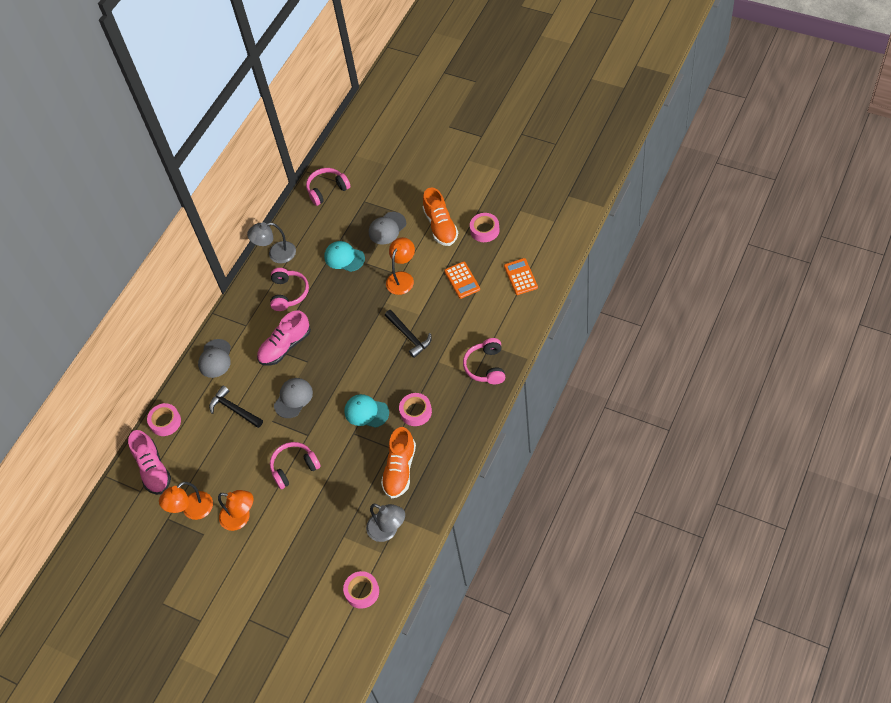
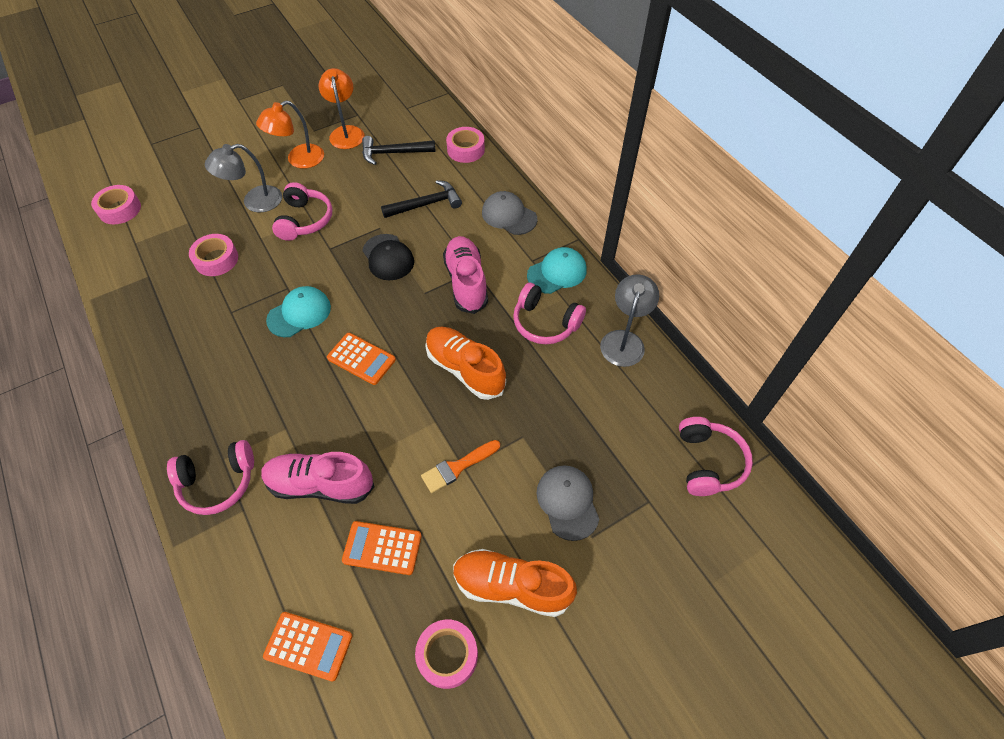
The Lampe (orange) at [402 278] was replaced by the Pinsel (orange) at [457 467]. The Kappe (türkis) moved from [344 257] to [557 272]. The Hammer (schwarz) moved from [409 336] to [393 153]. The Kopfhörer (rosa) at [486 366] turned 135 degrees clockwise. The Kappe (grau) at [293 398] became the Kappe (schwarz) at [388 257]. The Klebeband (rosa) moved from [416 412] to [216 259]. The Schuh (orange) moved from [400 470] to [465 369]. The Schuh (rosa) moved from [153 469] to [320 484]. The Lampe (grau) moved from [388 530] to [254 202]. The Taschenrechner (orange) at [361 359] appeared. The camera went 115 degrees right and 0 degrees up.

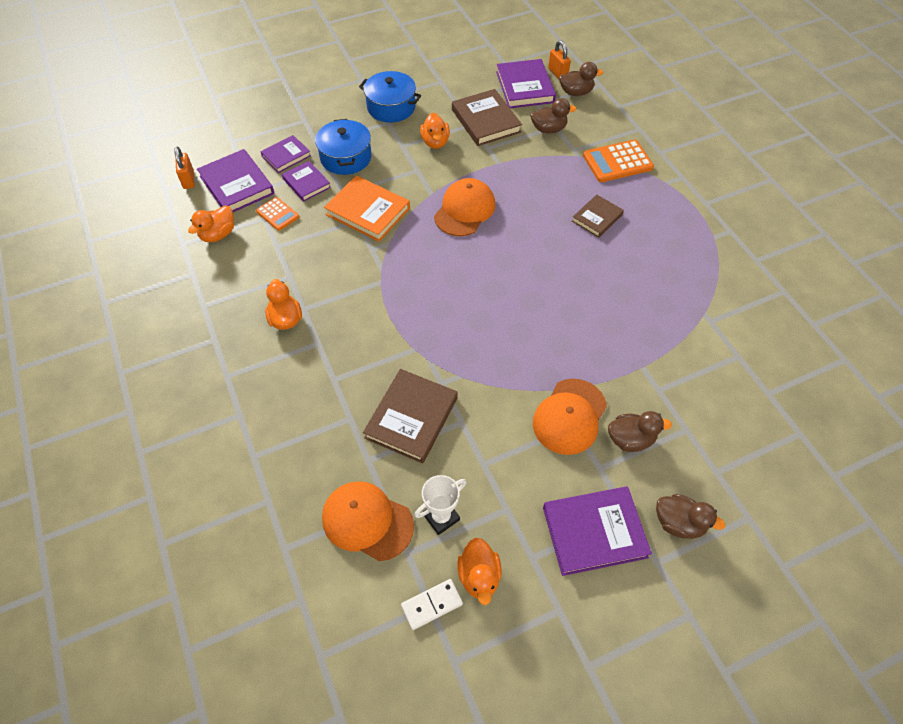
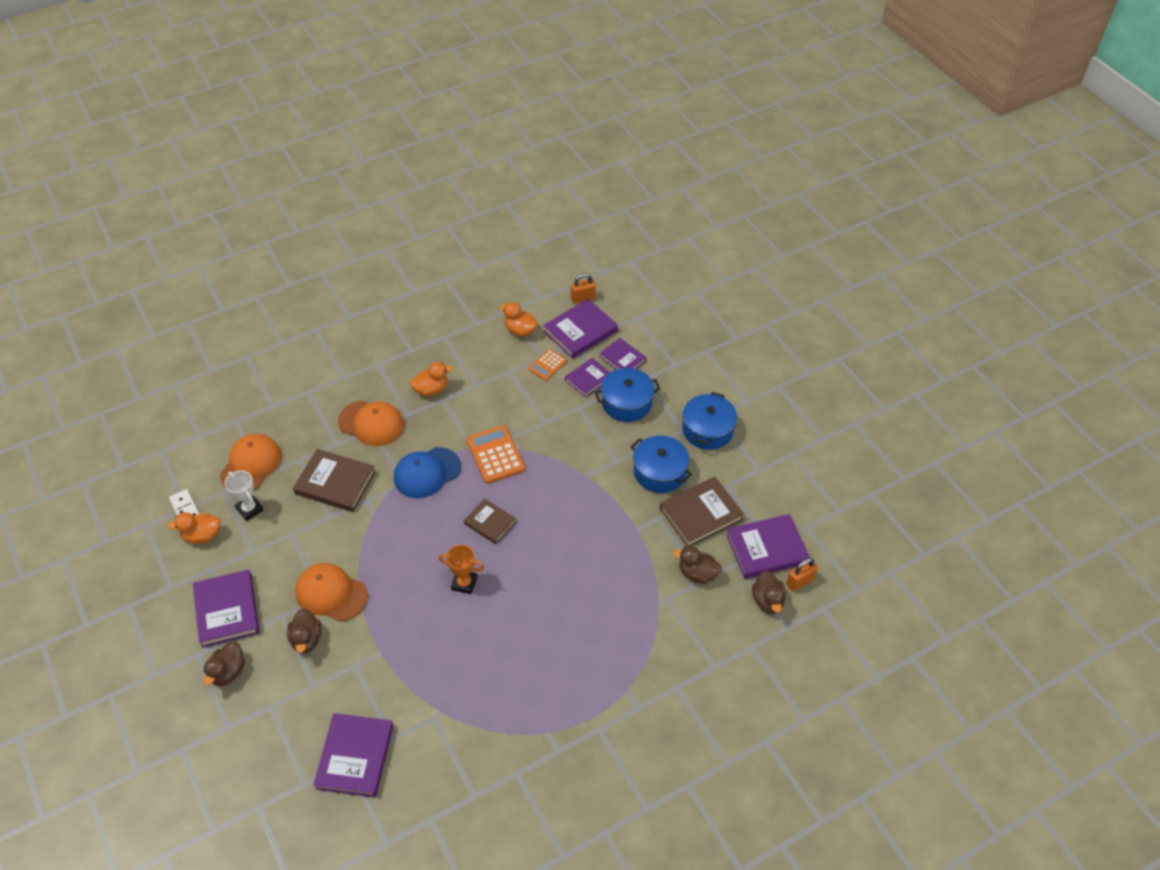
The Ente (braun) at [548 129] turned 120 degrees clockwise. The Ente (orange) at [435 142] was replaced by the Kochtopf (blau) at [659 472]. The Taschenrechner (orange) moved from [617 162] to [495 455]. The Buch (orange) at [368 211] disappeared. The Kappe (orange) moved from [464 210] to [371 423]. The Buch (braun) moved from [597 218] to [490 523]. The Kappe (blau) at [427 473] appeared. The Pokal (orange) at [464 583] appeared. The Buch (lila) at [355 757] appeared. The camera went 85 degrees right and 5 degrees down.

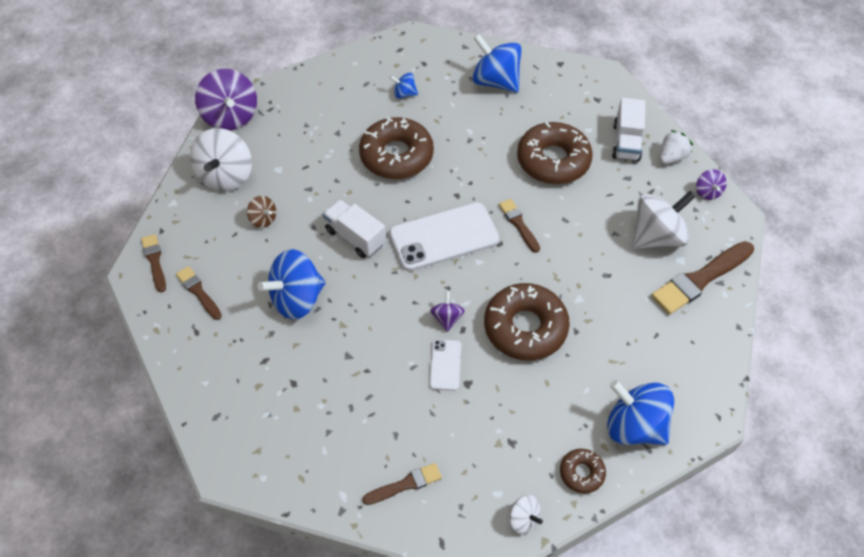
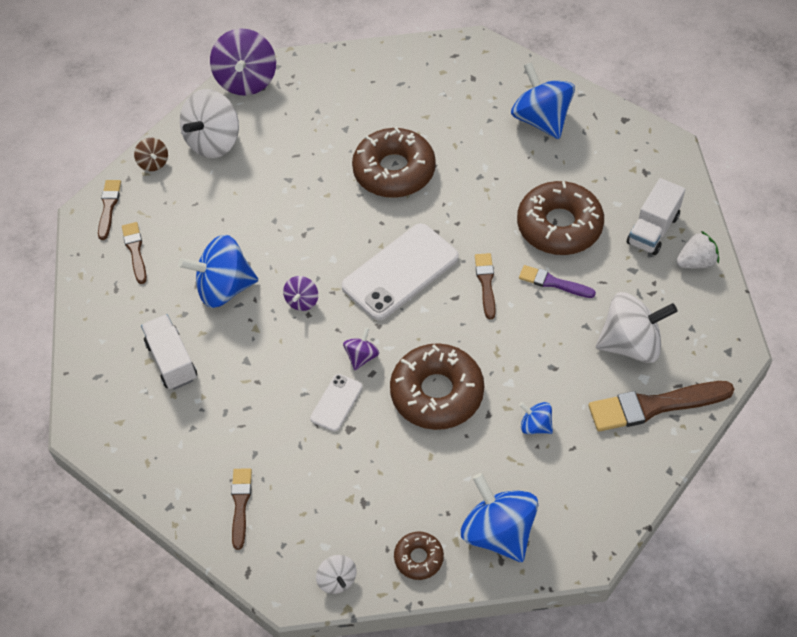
The Kreisel (blau) moved from [404 94] to [535 425]. The Kreisel (lila) moved from [707 192] to [302 301]. The Kreisel (braun) moved from [263 219] to [153 163]. The Lastwagen (weiß) moved from [355 237] to [172 361]. The Handy (weiß) at [443 237] turned 45 degrees counterclockwise. The Pinsel (braun) at [405 484] turned 90 degrees counterclockwise. The Pinsel (lila) at [553 283] appeared. The camera went 25 degrees right and 0 degrees up.

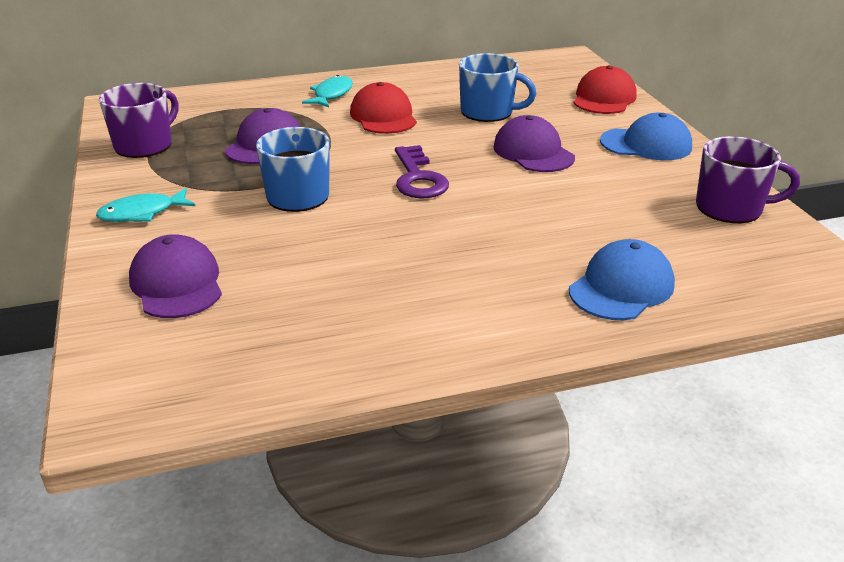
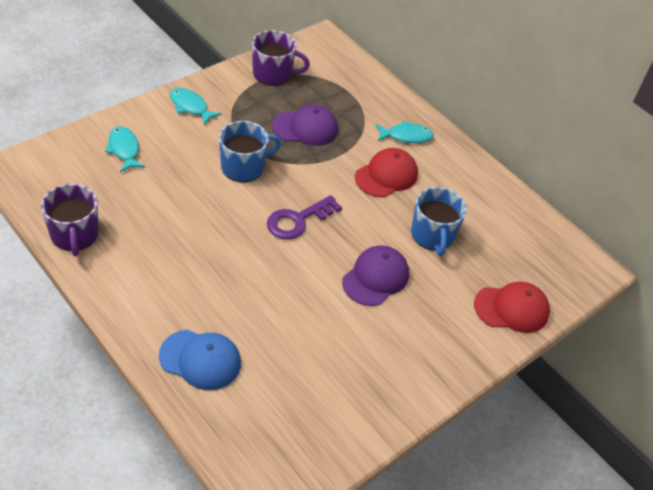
The Kappe (blau) at [646 144] disappeared. The Tasse (lila) moved from [730 208] to [74 235]. The Kappe (lila) at [177 283] was replaced by the Fisch (türkis) at [124 149]. The camera went 60 degrees right and 15 degrees up.

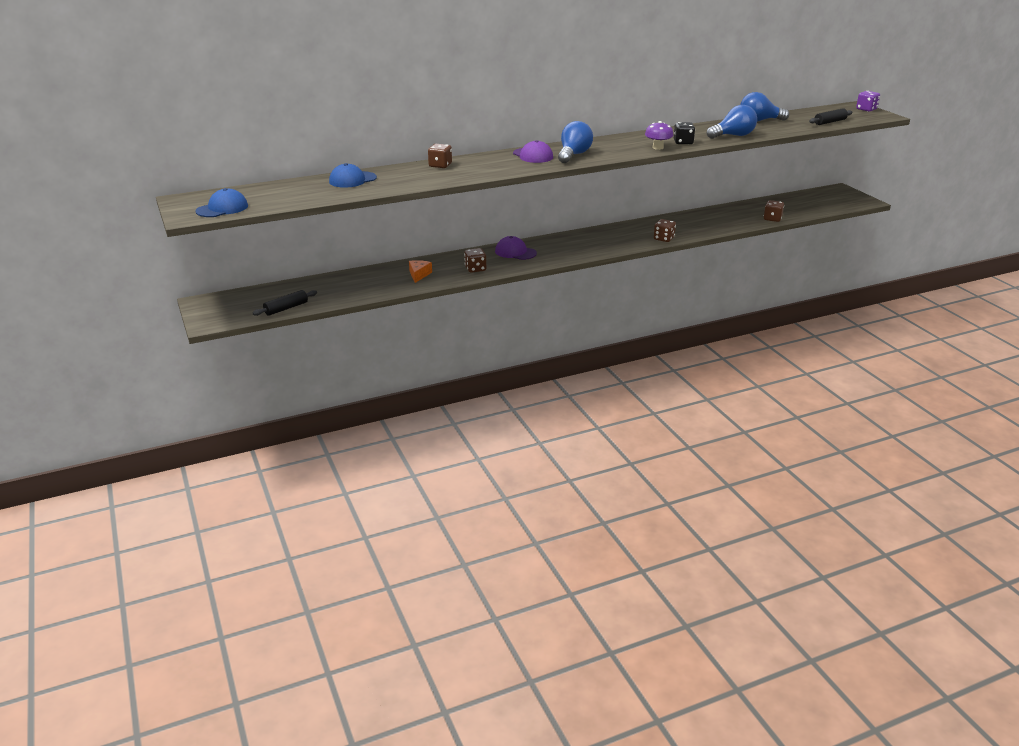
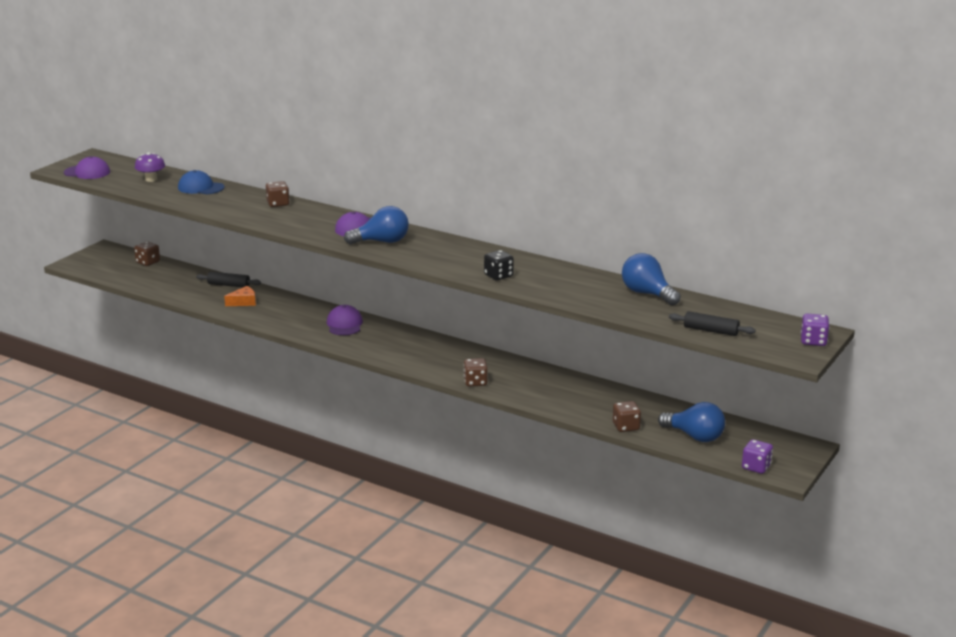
The Glühbirne (blau) moved from [733 136] to [694 436]. The Pilz (lila) moved from [658 147] to [151 179]. The Kappe (blau) at [222 208] became the Kappe (lila) at [87 172]. The Spielwürfel (braun) moved from [475 269] to [148 262]. The Nudelholz (schwarz) moved from [286 308] to [228 285]. The Spielwürfel (lila) at [756 467] appeared. The camera went 55 degrees right and 5 degrees down.

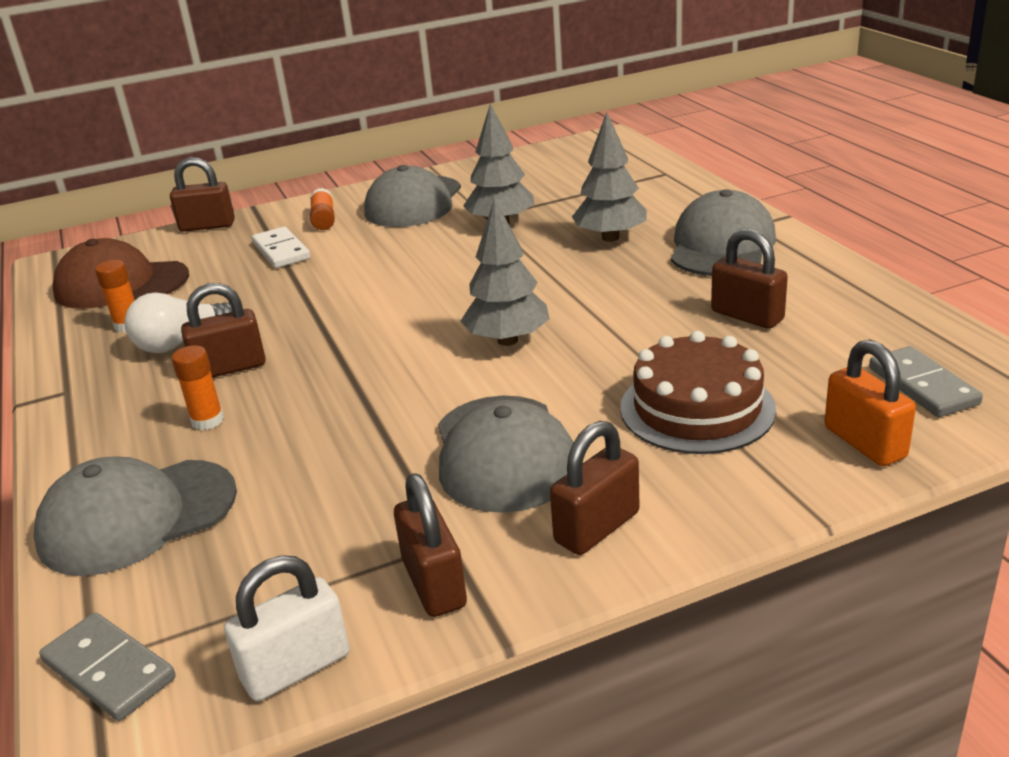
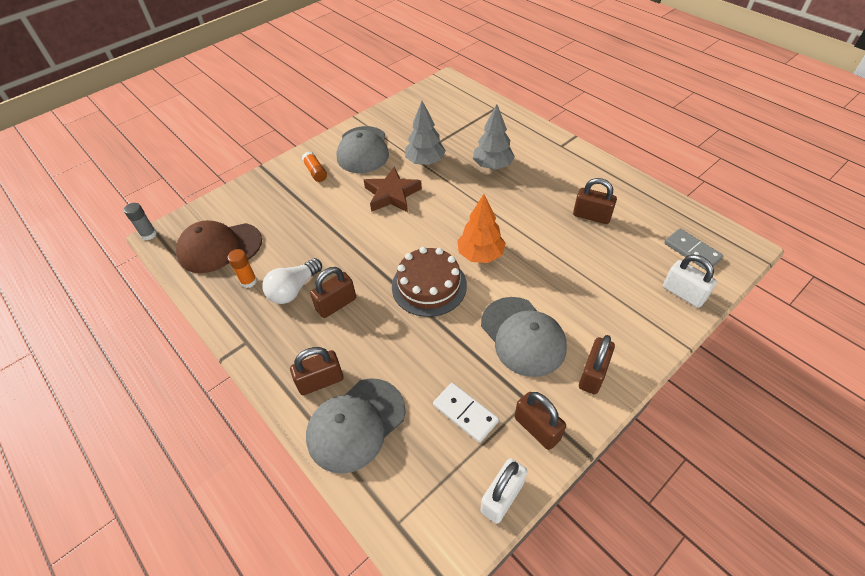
The Vorhängeschloss (braun) moved from [207 226] to [320 381]. The Kappe (grau) at [722 245] disappeared. The Baum (grau) at [507 340] became the Baum (orange) at [480 255]. The Dominostein (weiß) moved from [281 251] to [465 413]. The Kuchen (braun) moved from [697 408] to [429 286]. The Vorhängeschloss (orange) at [864 442] became the Vorhängeschloss (weiß) at [683 293]. The Klebestift (orange) at [207 421] disappeared. The Dominostein (grau) at [109 670] disappeared. The Stern (braun) at [392 194] appeared. The Klebestift (grau) at [149 234] appeared. The camera went 20 degrees left and 20 degrees up.

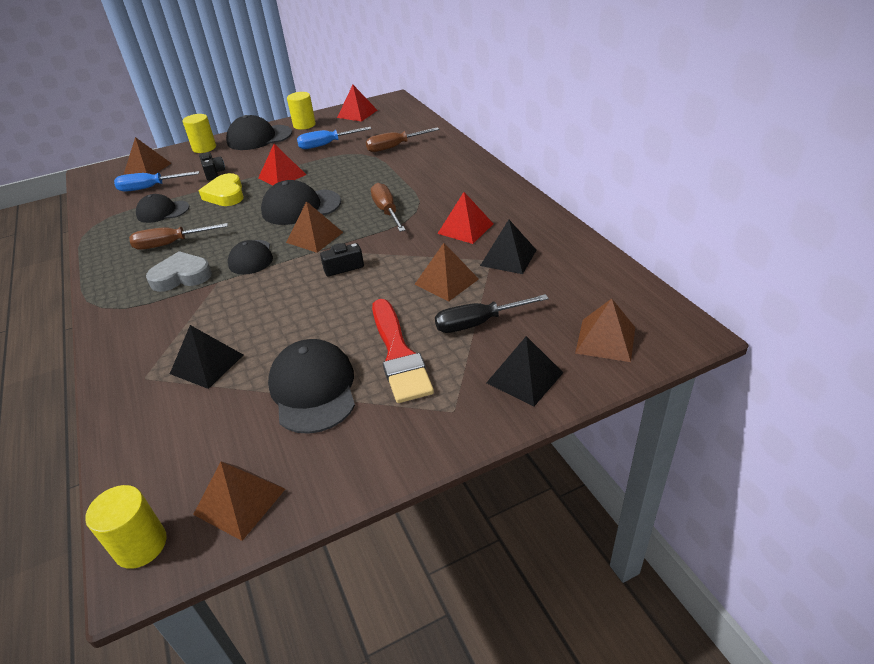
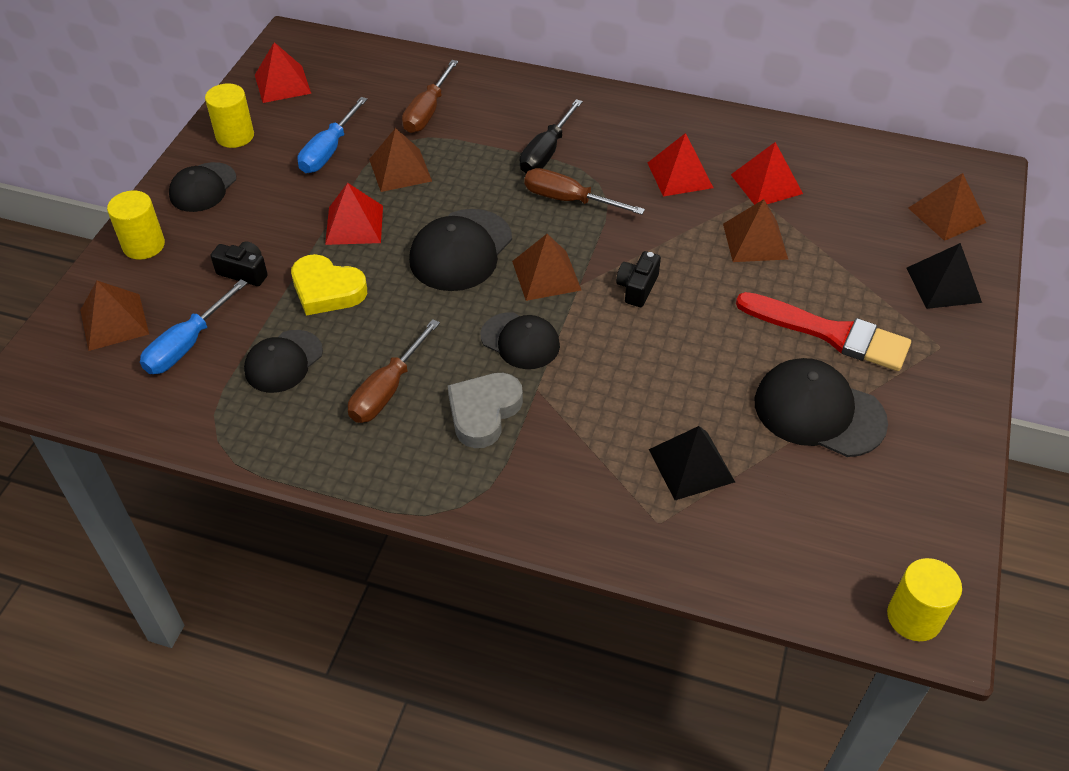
The Kappe (schwarz) at [259 138] changed to 0.66 times the size. The Pyramide (schwarz) at [508 257] became the Pyramide (rot) at [766 184]. The Schraubenzieher (schwarz) moved from [478 323] to [546 152]. The Pyramide (braun) moved from [239 501] to [400 170]. The camera went 50 degrees left and 10 degrees up.

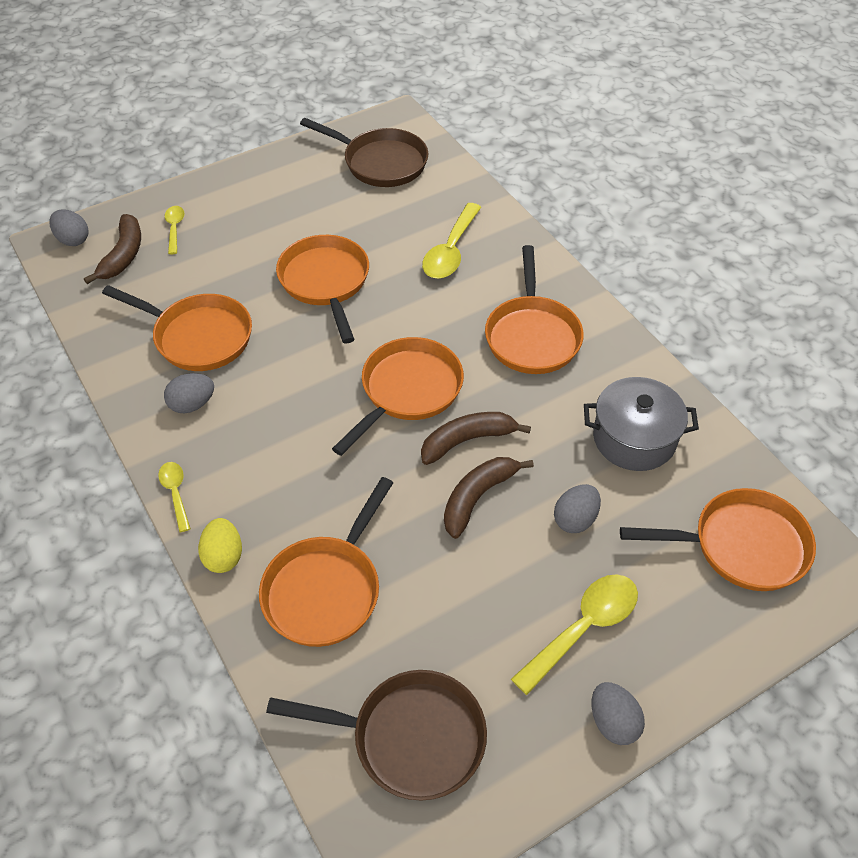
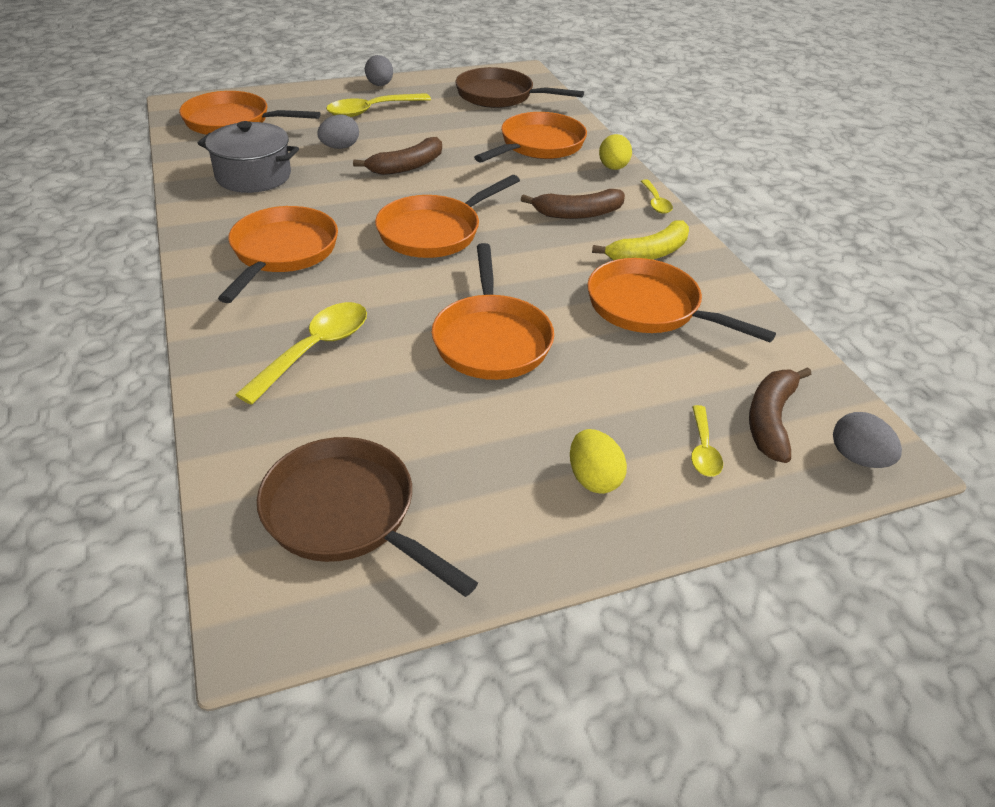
The Ei (grau) at [192 404] was replaced by the Banane (gelb) at [649 253]. The Banane (braun) moved from [467 440] to [578 213]. The Ei (gelb) at [593 478] appeared. The camera went 170 degrees left and 10 degrees down.

